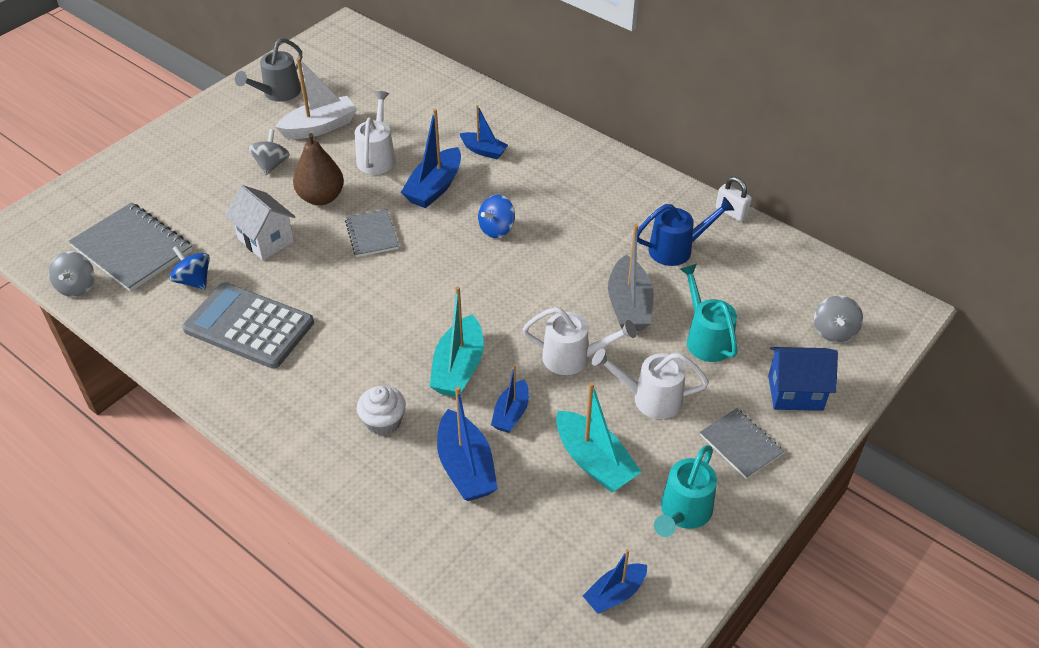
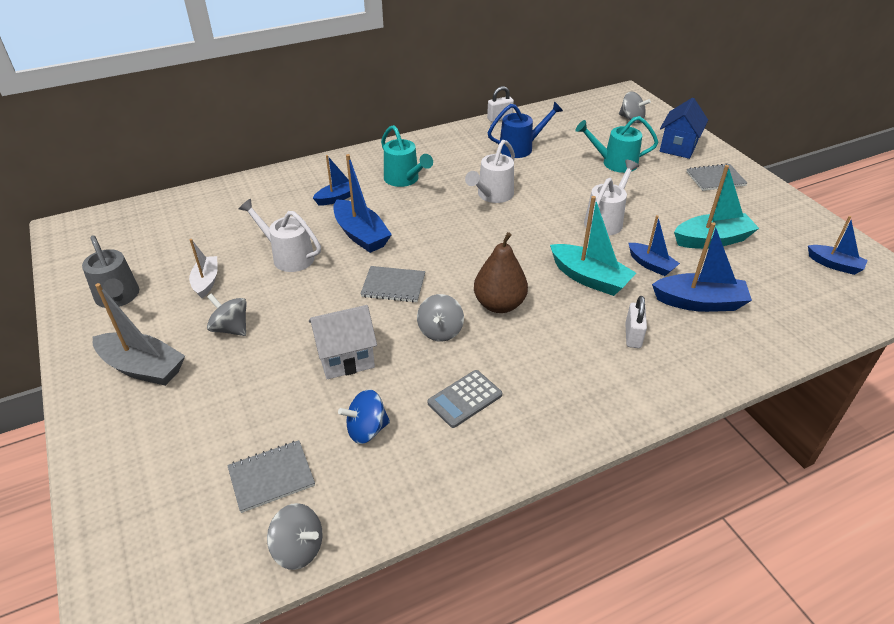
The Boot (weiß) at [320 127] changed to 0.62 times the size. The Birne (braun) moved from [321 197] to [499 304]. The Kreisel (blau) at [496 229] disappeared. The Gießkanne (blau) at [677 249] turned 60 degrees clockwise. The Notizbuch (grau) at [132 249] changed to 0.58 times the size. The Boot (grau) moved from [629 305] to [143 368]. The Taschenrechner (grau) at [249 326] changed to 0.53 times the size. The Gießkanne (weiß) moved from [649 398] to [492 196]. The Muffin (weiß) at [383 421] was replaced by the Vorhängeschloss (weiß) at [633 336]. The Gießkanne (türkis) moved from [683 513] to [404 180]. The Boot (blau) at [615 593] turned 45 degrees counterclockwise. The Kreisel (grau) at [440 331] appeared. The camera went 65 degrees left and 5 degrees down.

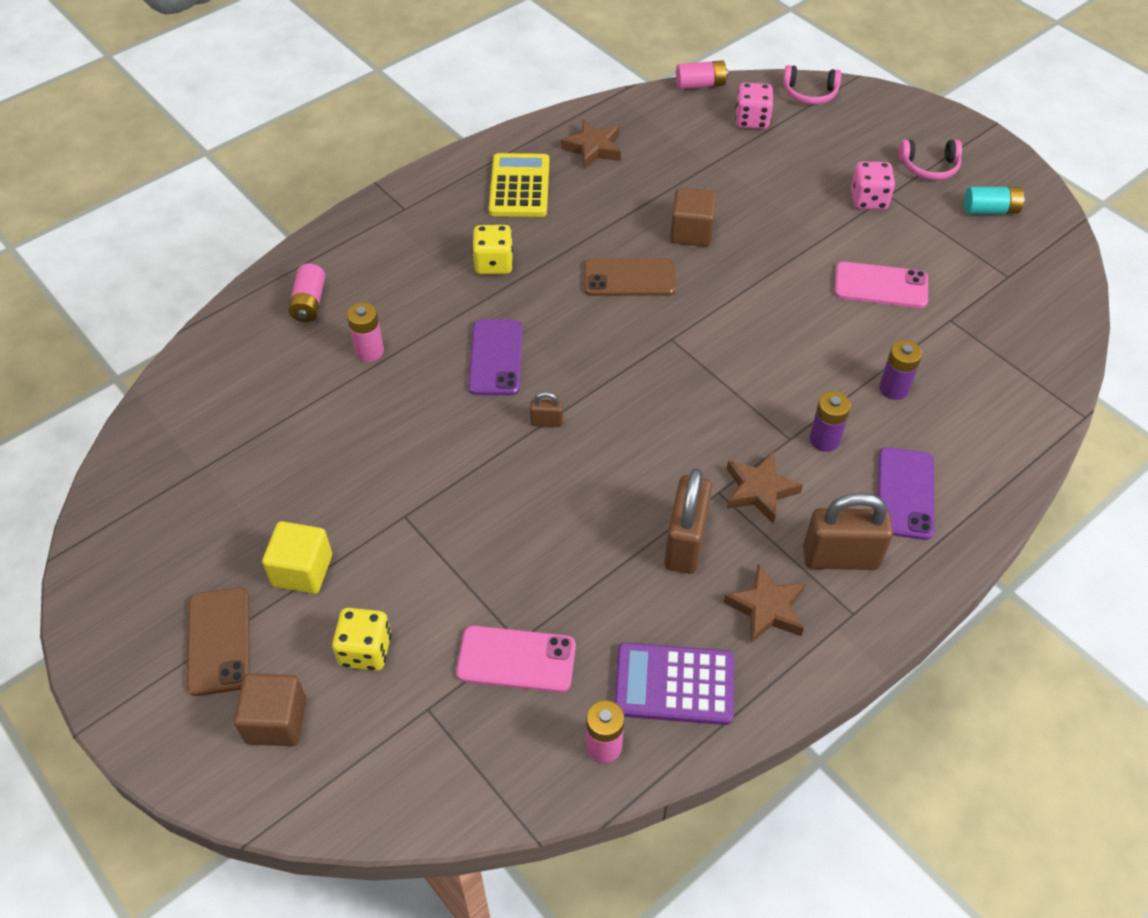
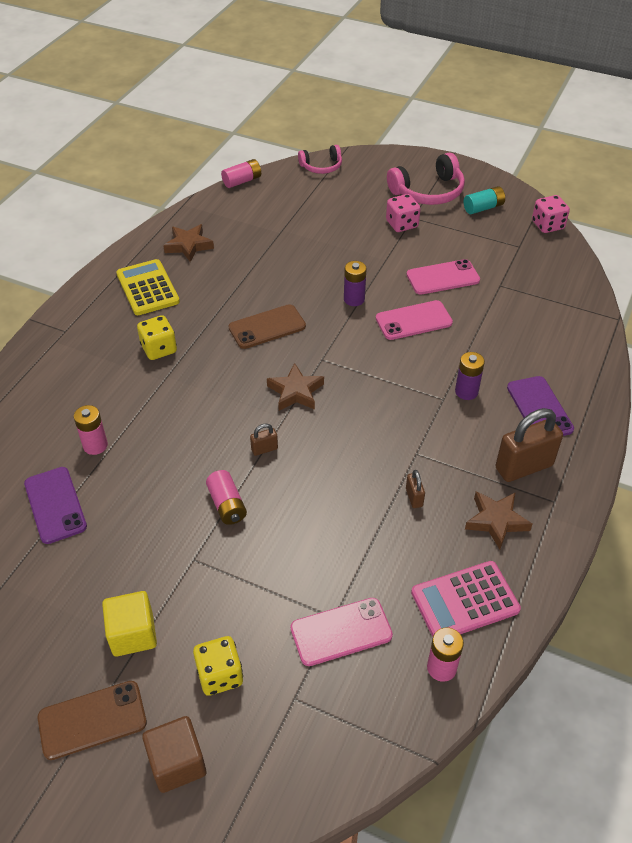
The Spielwürfel (rosa) moved from [752 120] to [547 225]. The Kopfhörer (rosa) at [929 167] changed to 1.65 times the size. The Kubus (braun) at [691 232] disappeared. The Batterie (rosa) moved from [309 302] to [227 505]. The Handy (lila) moved from [496 358] to [55 505]. The Batterie (lila) moved from [893 388] to [354 299]. The Stern (braun) moved from [759 490] to [296 392]. The Vorhängeschloss (braun) at [685 542] changed to 0.46 times the size. The Handy (braun) at [219 641] turned 75 degrees counterclockwise. The Taschenrechner (lila) at [674 684] became the Taschenrechner (rosa) at [465 601]. The Handy (rosa) at [413 321] appeared. The camera went 25 degrees left and 5 degrees down.

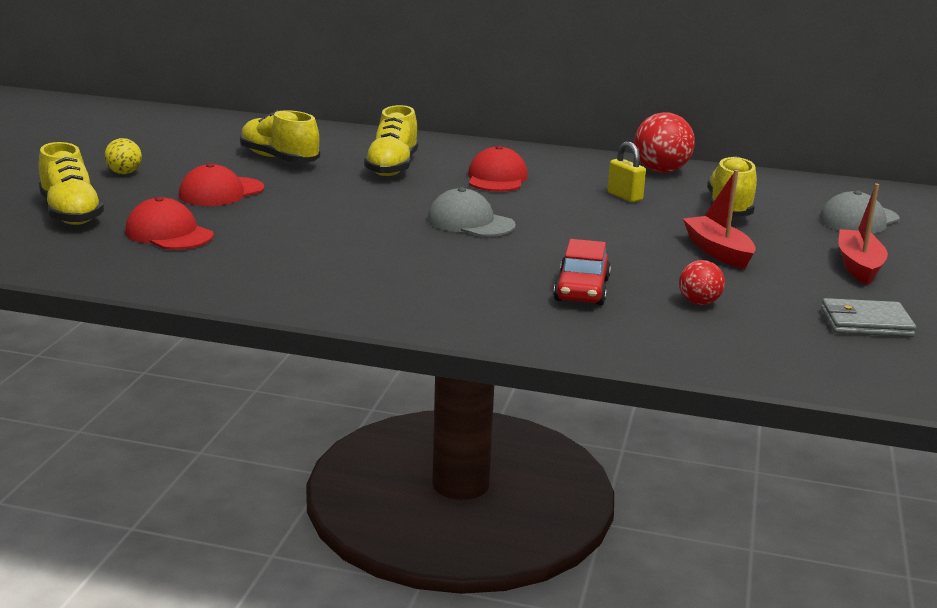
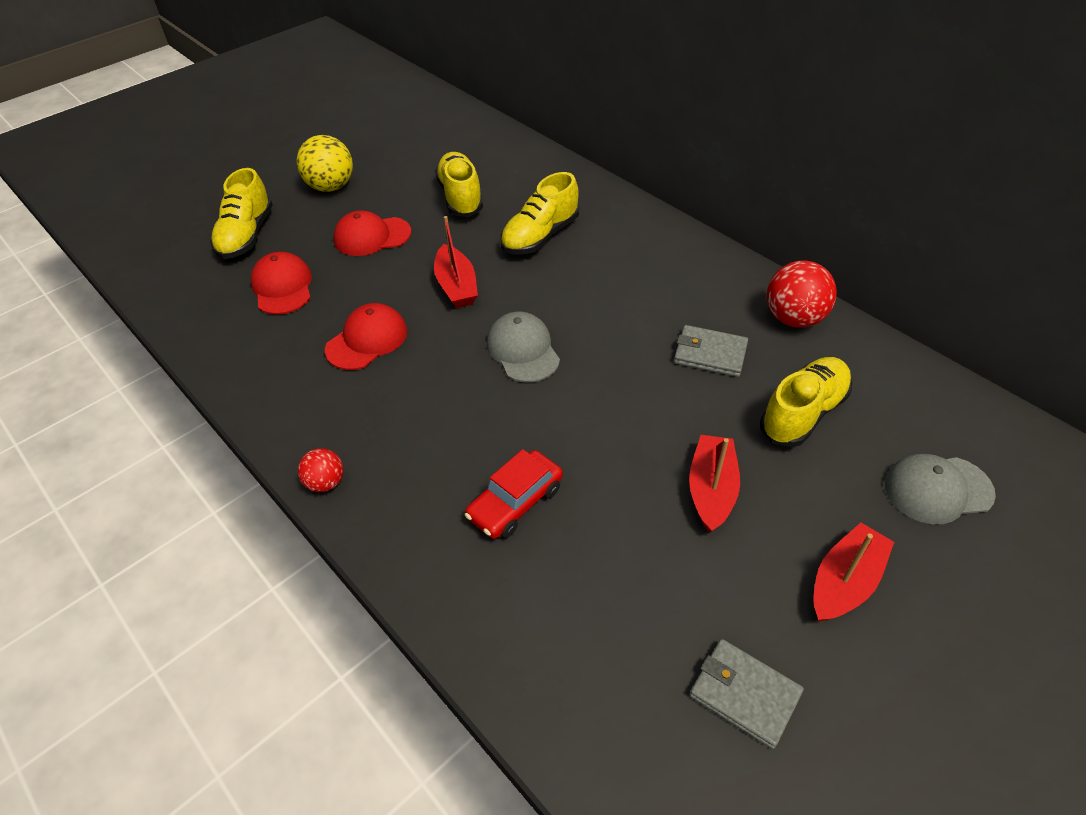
The Ball (gelb) at [124 173] changed to 1.76 times the size. The Vorhängeschloss (gelb) at [624 196] was replaced by the Geldbörse (grau) at [710 354]. The Kappe (rot) moved from [497 178] to [367 340]. The Ball (rot) moved from [699 303] to [325 482]. The Boot (rot) at [456 286] appeared. The camera went 35 degrees right and 25 degrees up.

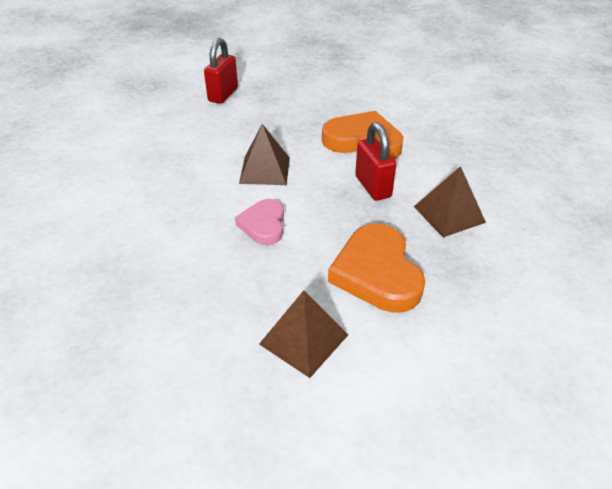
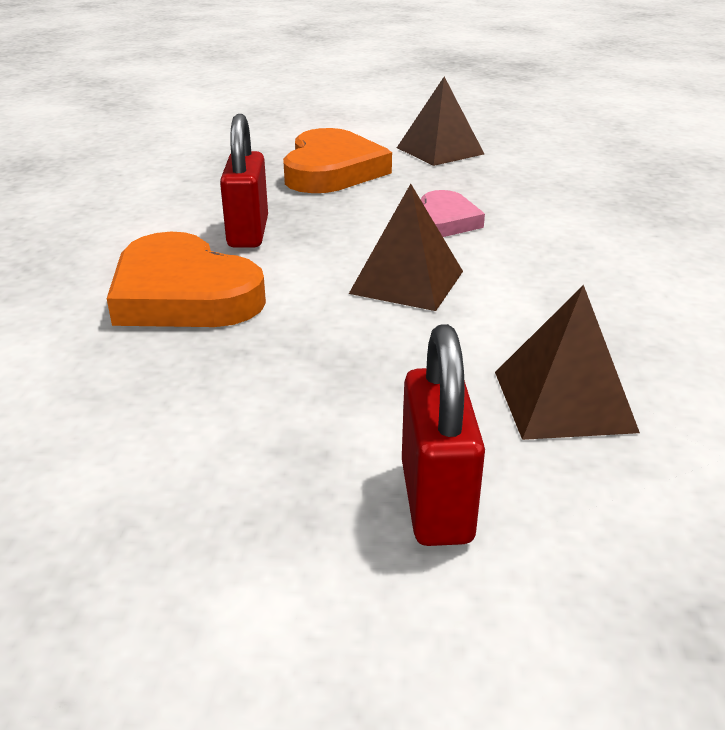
The Vorhängeschloss (rot) at [223 95] turned 45 degrees counterclockwise. The Pyramide (braun) moved from [449 214] to [563 401]. The camera went 160 degrees left and 10 degrees down.

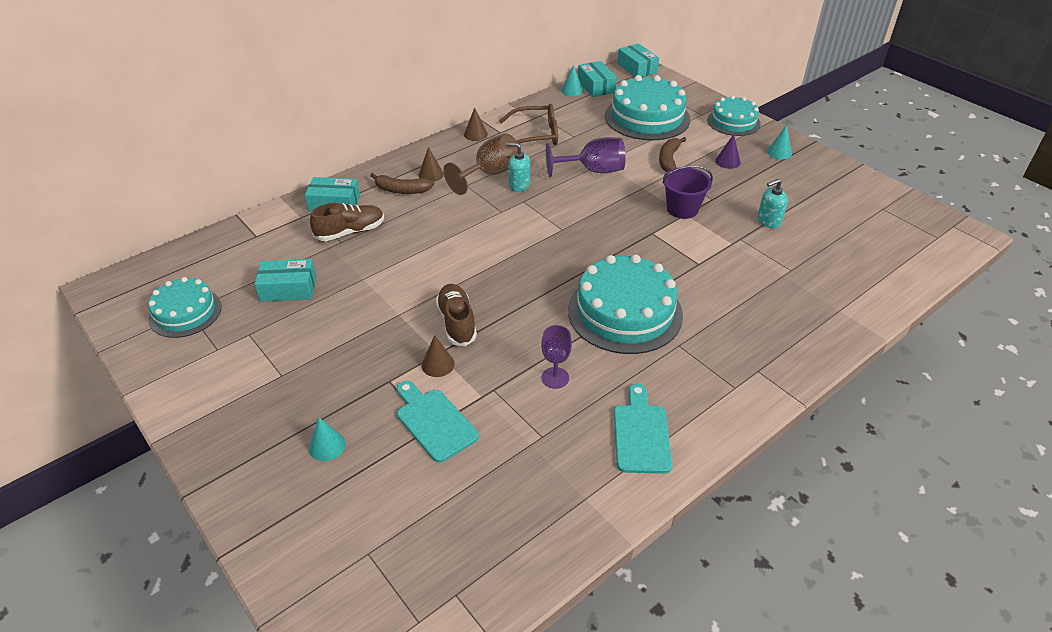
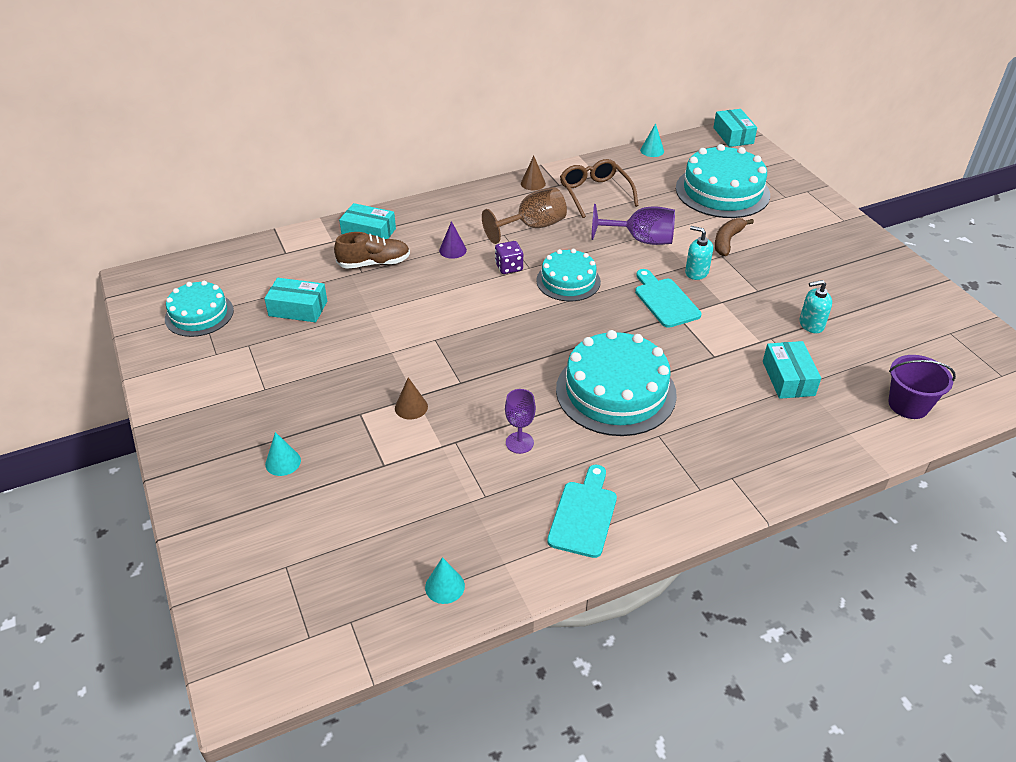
The Schachtel (türkis) moved from [596 86] to [788 378]. The Kuchen (türkis) moved from [733 122] to [568 281]. The Brille (braun) at [536 135] turned 120 degrees counterclockwise. The Kegel (türkis) moved from [779 152] to [445 586]. The Kegel (lila) moved from [727 161] to [452 250]. The Seifenspender (türkis) moved from [519 185] to [696 272]. The Kegel (braun) at [431 174] disappeared. The Eimer (lila) moved from [682 209] to [908 405]. The Banane (braun) at [402 190] disappeared. The Schuh (braun) at [457 323] disappeared. The Schneidebrett (türkis) moved from [434 422] to [665 301]. The Spielwürfel (lila) at [509 267] appeared. The camera went 15 degrees right and 0 degrees up.

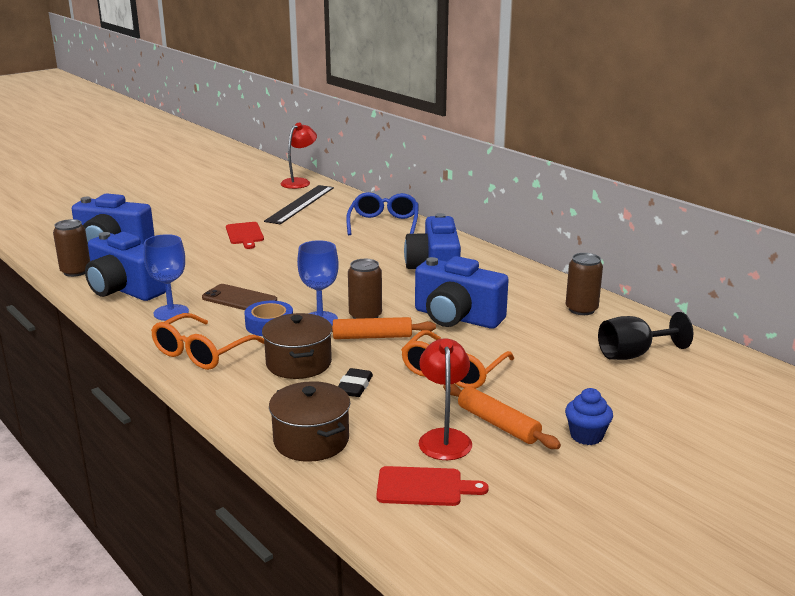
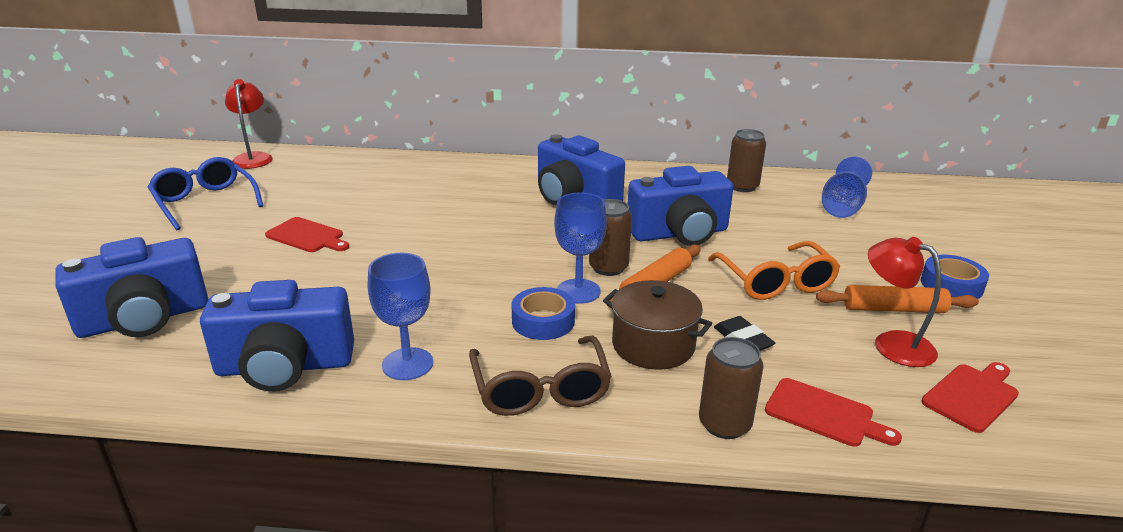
The Lineal (schwarz) at [300 204] disappeared. The Brille (blau) moved from [384 223] to [205 202]. The Dose (braun) moved from [76 271] to [724 424]. The Handy (braun) at [239 299] disappeared. The Kelch (schwarz) at [633 354] became the Kelch (blau) at [842 207]. The Brille (orange) at [202 353] became the Brille (braun) at [540 390]. The Kochtopf (braun) at [311 440] was replaced by the Schneidebrett (rot) at [824 414]. The Muffin (blau) at [586 436] was replaced by the Klebeband (blau) at [951 285]. The camera went 45 degrees left and 5 degrees up.

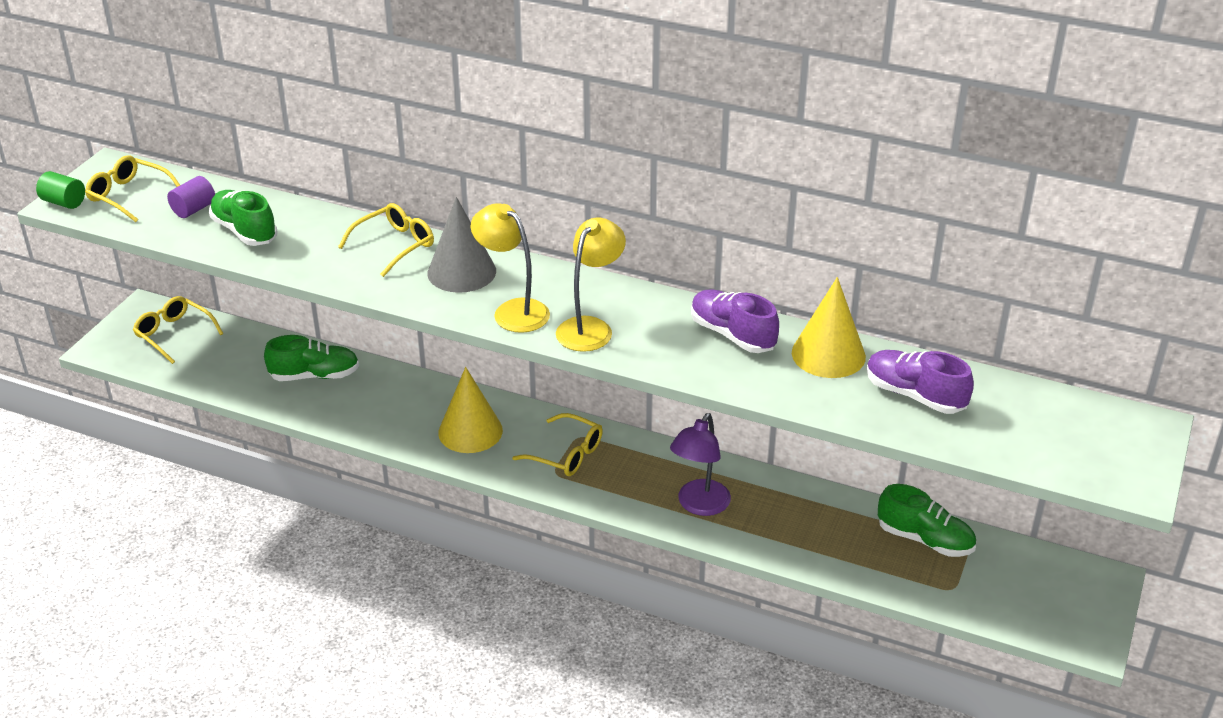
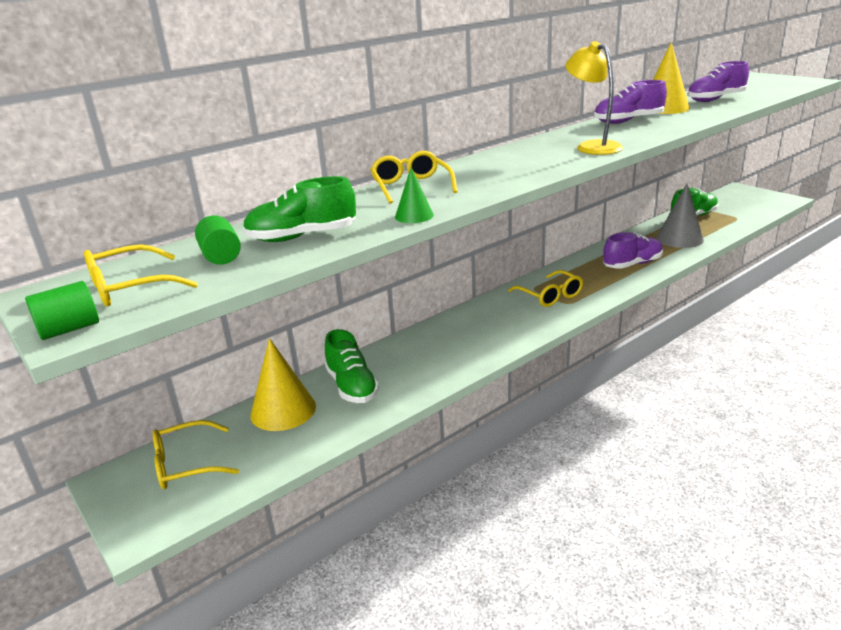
The Vollzylinder (lila) at [194 209] became the Vollzylinder (grün) at [221 256]. The Kegel (grau) moved from [461 272] to [679 239]. The Lampe (gelb) at [513 311] disappeared. The Schuh (grün) at [314 375] turned 135 degrees clockwise. The Kegel (gelb) moved from [470 431] to [283 410]. The Brille (gelb) at [566 454] turned 90 degrees clockwise. The Lampe (lila) at [699 505] was replaced by the Schuh (lila) at [632 264]. The Kegel (grün) at [414 216] appeared. The camera went 60 degrees left and 10 degrees down.

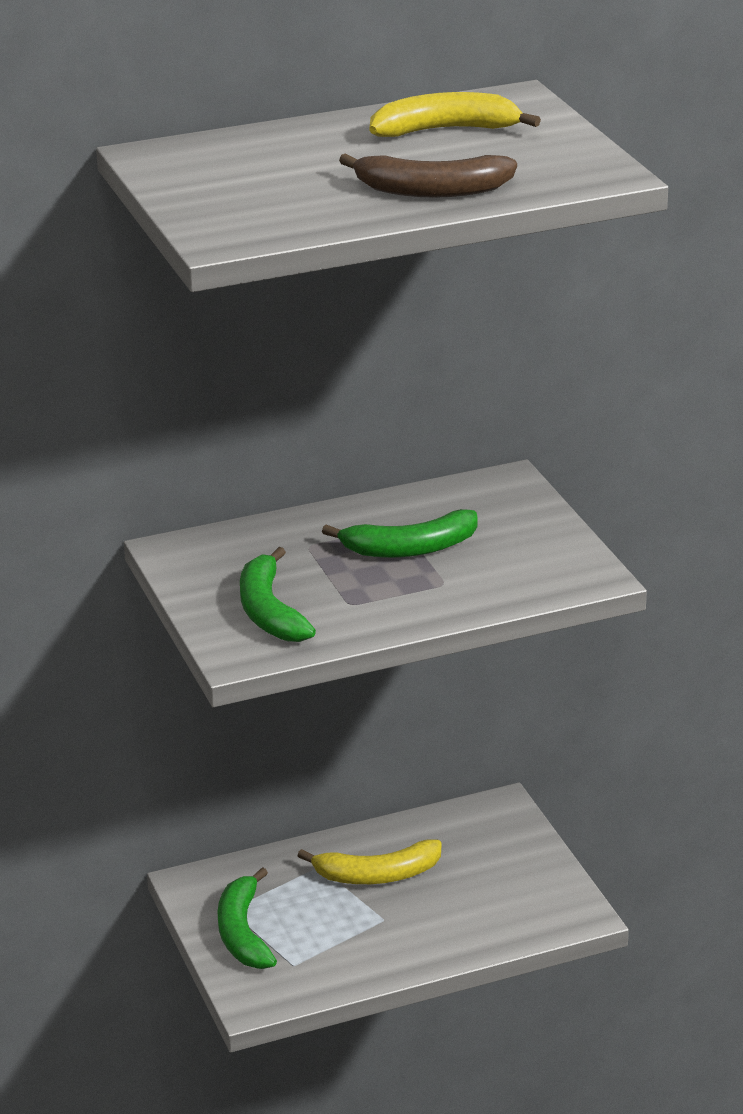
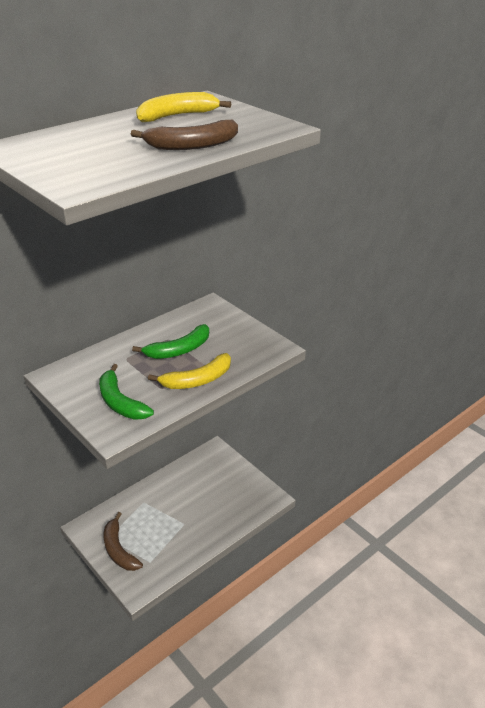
The Banane (gelb) moved from [377 875] to [197 380]. The Banane (grün) at [243 933] became the Banane (braun) at [119 550]. The camera went 20 degrees left and 5 degrees up.

